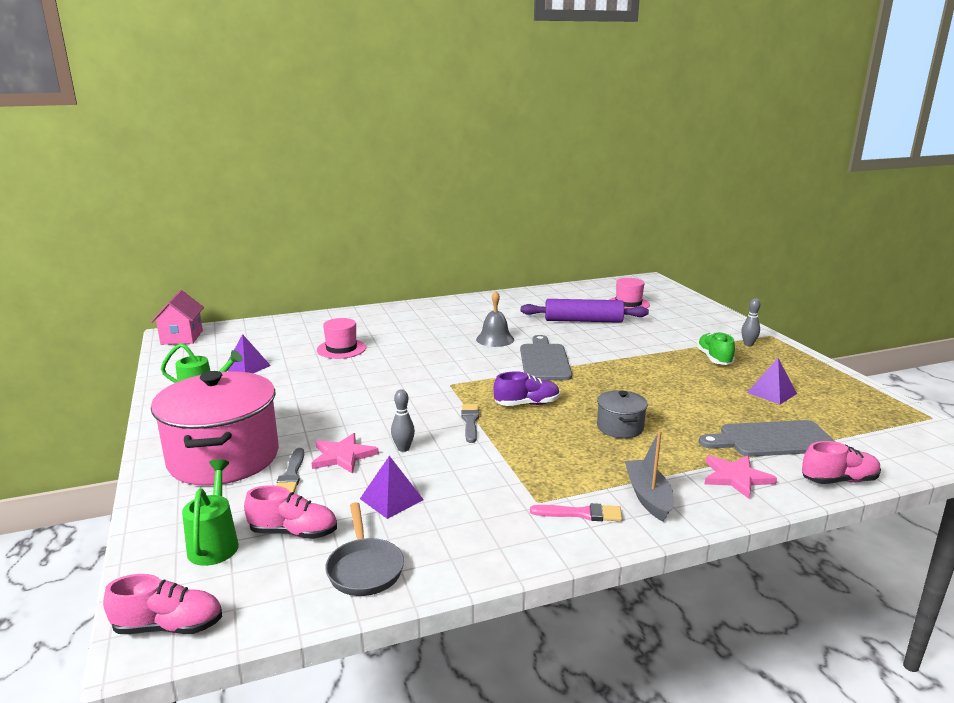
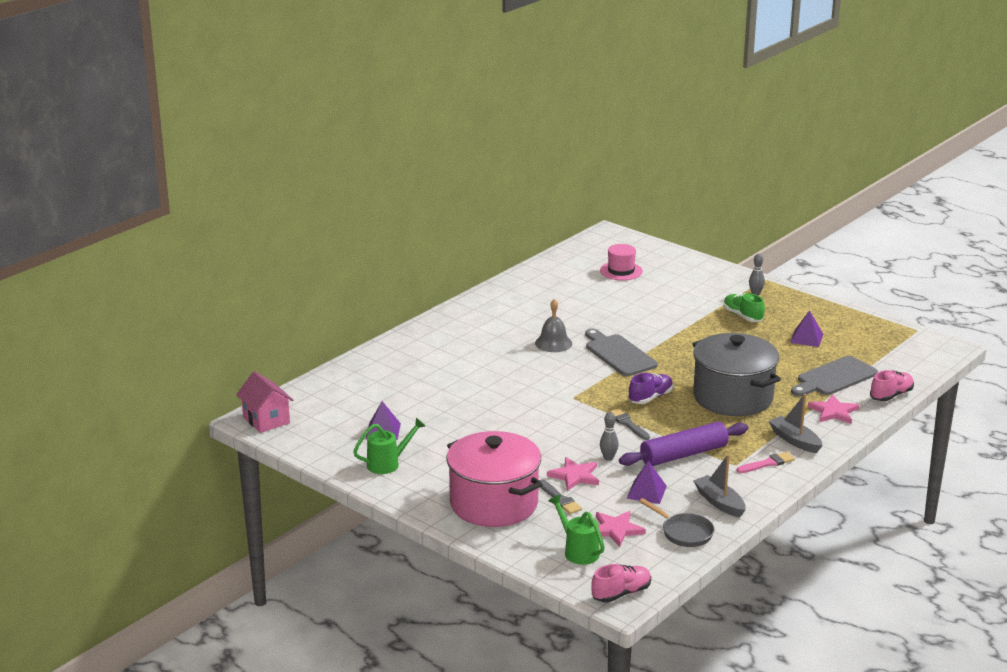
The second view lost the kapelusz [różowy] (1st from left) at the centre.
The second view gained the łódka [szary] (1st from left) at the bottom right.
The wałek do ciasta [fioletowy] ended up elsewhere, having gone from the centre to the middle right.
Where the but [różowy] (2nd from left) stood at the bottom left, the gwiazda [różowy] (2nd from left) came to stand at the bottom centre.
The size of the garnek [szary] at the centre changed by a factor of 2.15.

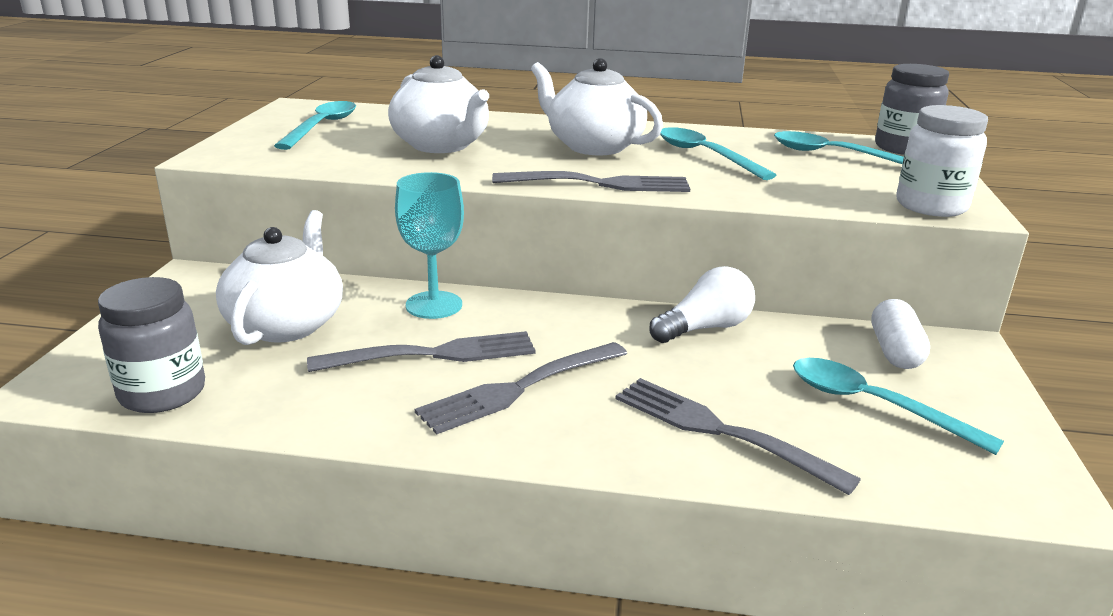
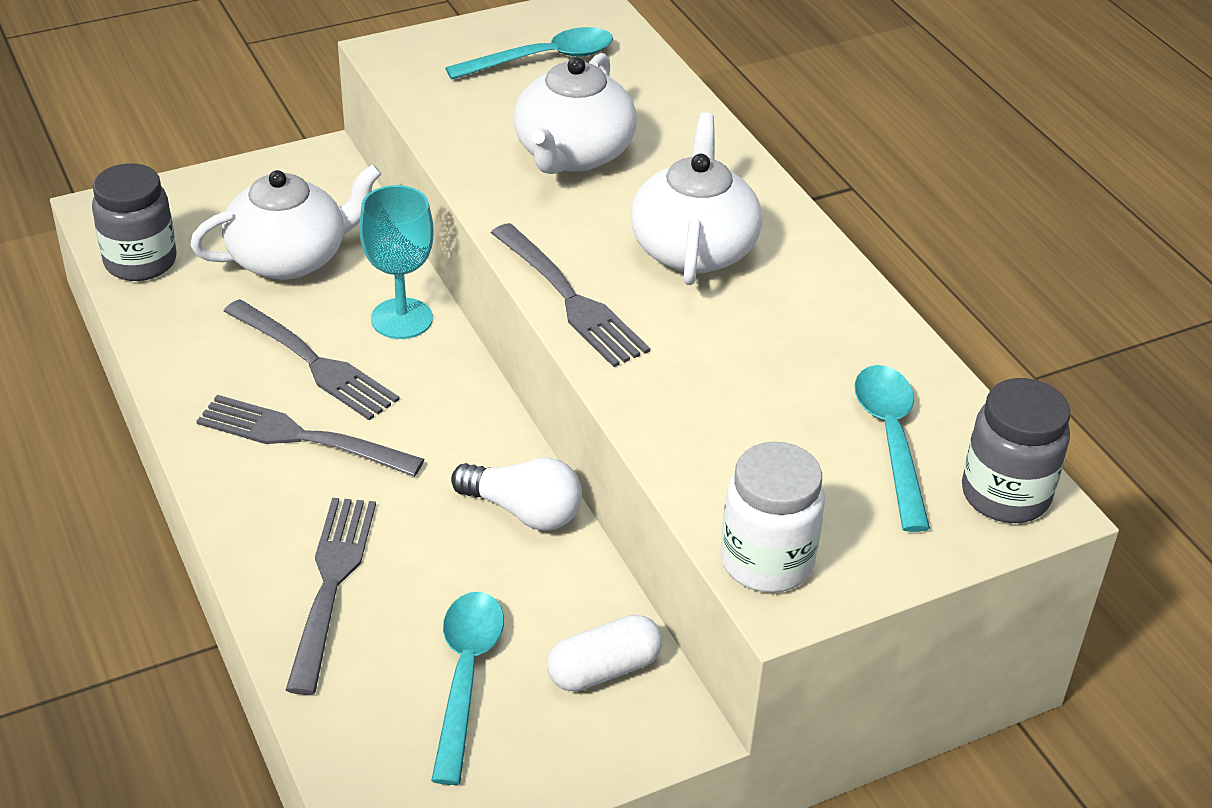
The second view lost the łyżka [turkusowy] (2nd from left) at the top centre.

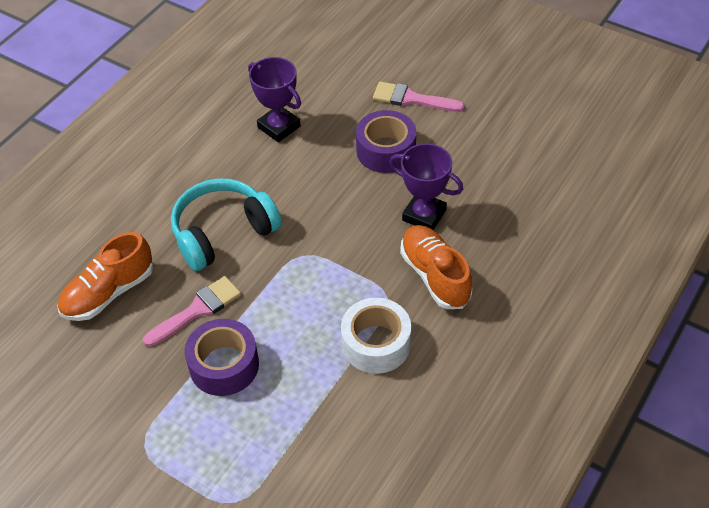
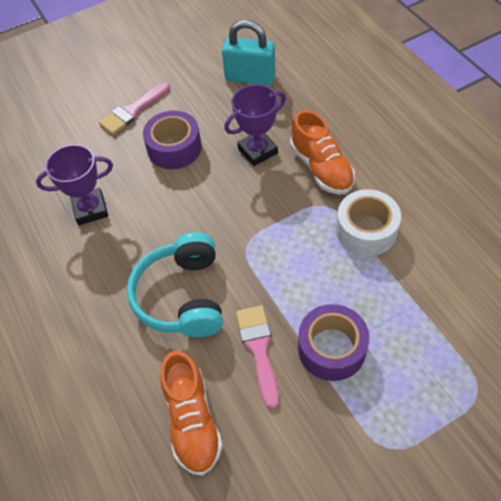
The second view gained the kłódka [turkusowy] at the top centre.
The but [pomarańczowy] (2nd from left) at the centre ended up facing another way, 120 degrees counterclockwise from before.

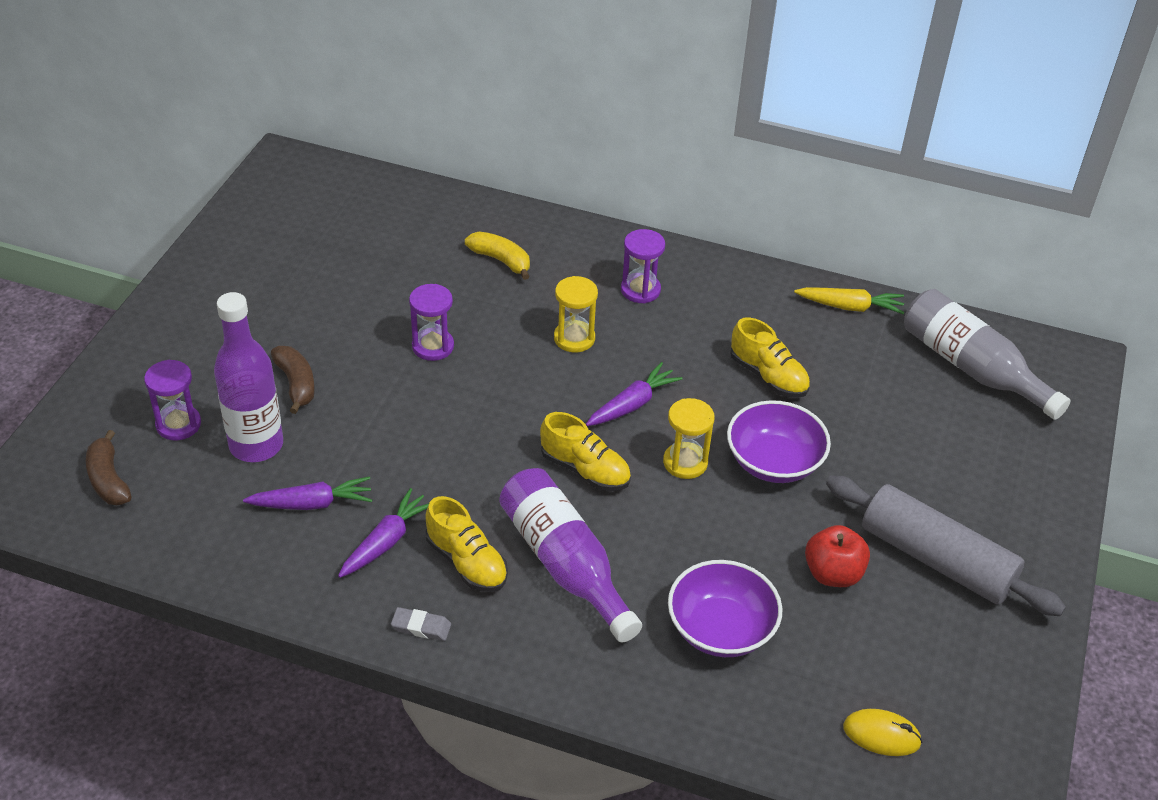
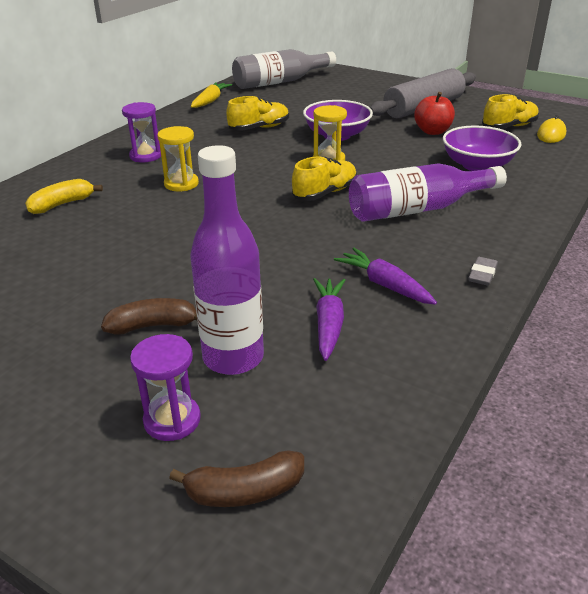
The second view lost the klepsydra [fioletowy] (2nd from left) at the centre.
The second view lost the marchewka [fioletowy] (3rd from left) at the centre.
The but [żółty] (1st from left in the first image) ended up elsewhere, having gone from the bottom centre to the top right.

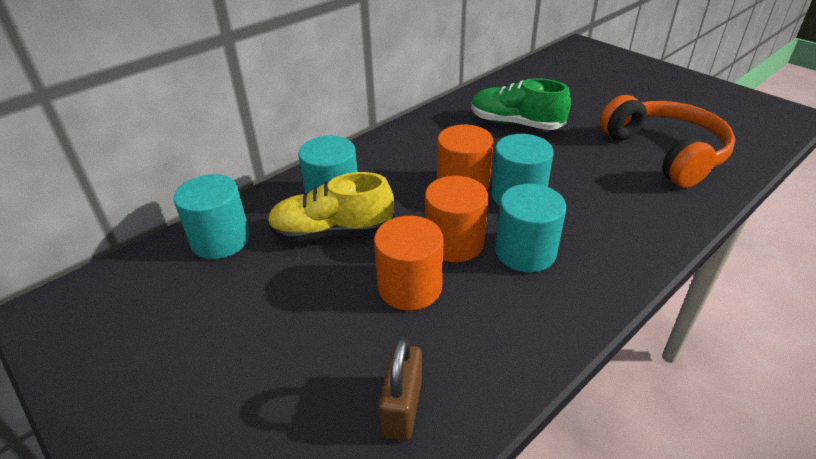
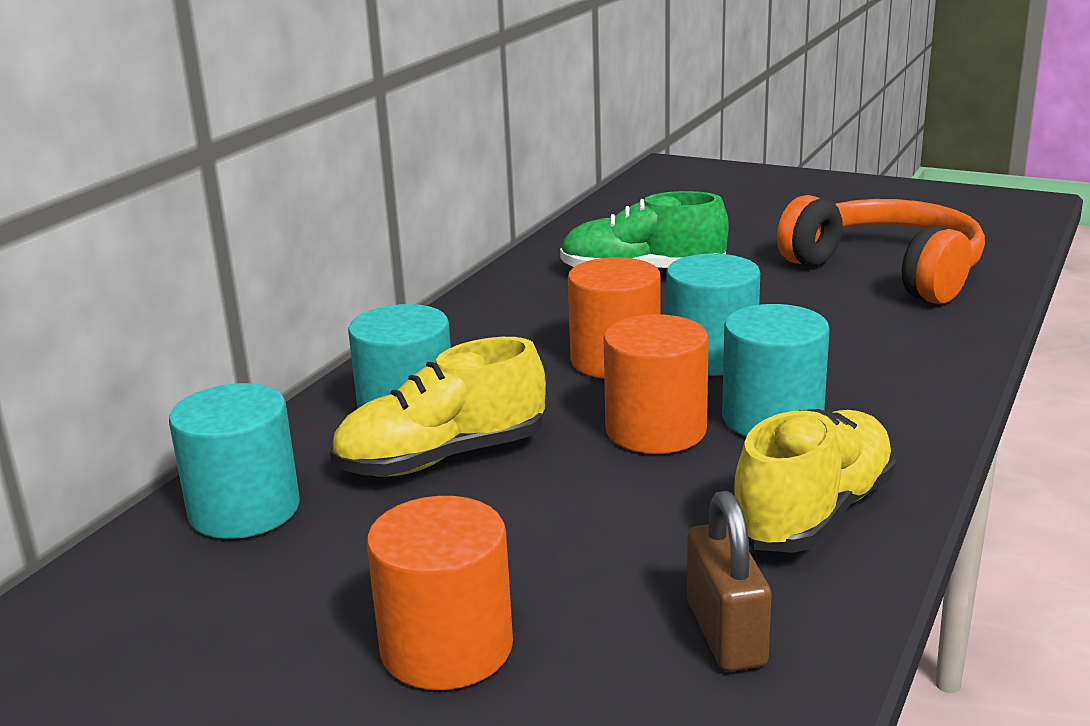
The second view gained the but [żółty] (2nd from left) at the middle right.
The walec [pomarańczowy] (1st from left) ended up elsewhere, having gone from the centre to the bottom centre.

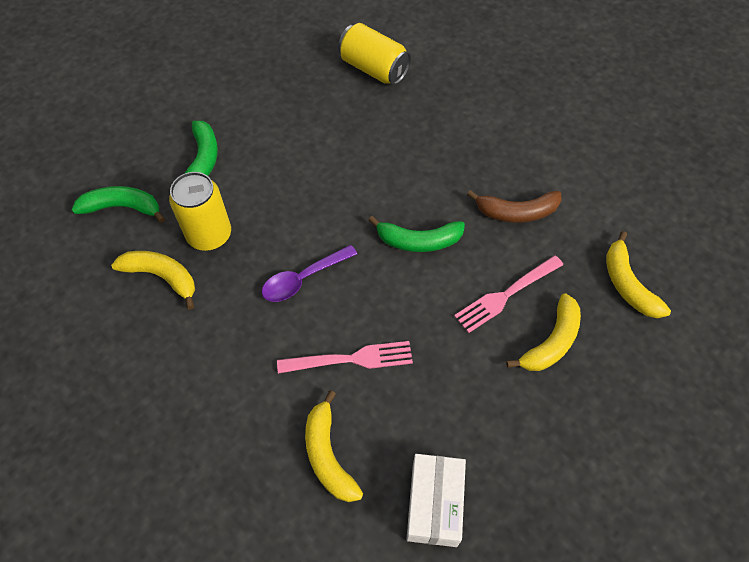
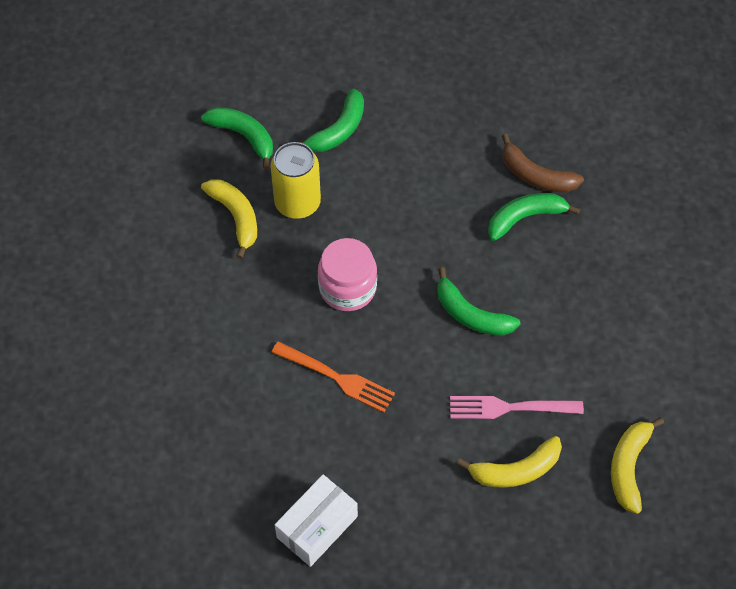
The second view lost the banan [żółty] (2nd from left) at the bottom centre.
The second view lost the puszka [żółty] (2nd from left) at the top centre.
The second view gained the banan [zielony] (4th from left) at the middle right.
The banan [brązowy] ended up elsewhere, having gone from the middle right to the top right.
Where the łyżka [fioletowy] stood at the centre, the słoik [różowy] came to stand at the centre.
What was the widelec [różowy] (1st from left) at the centre turned into the widelec [pomarańczowy] at the centre.

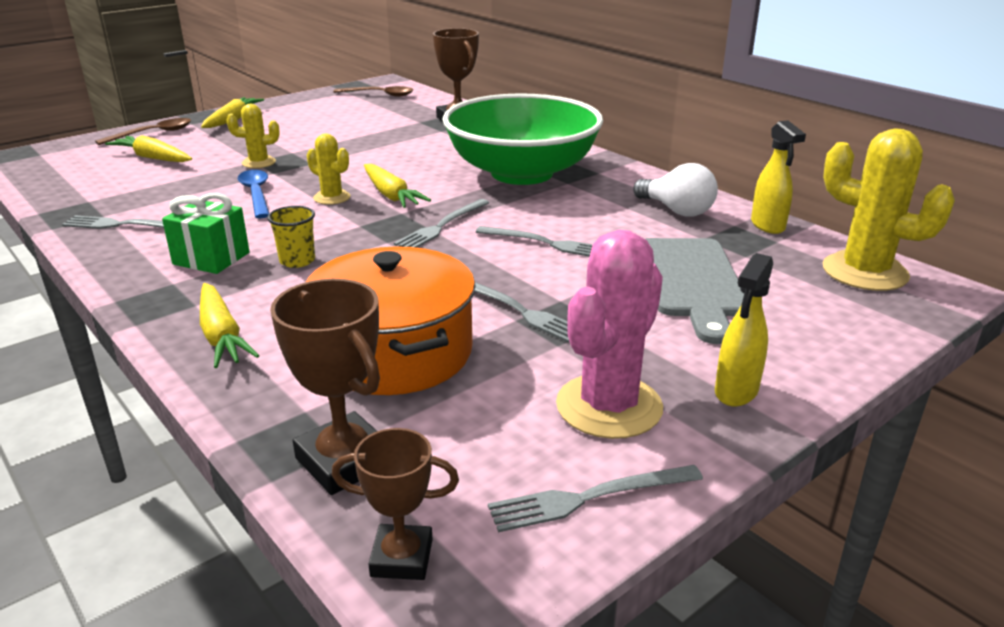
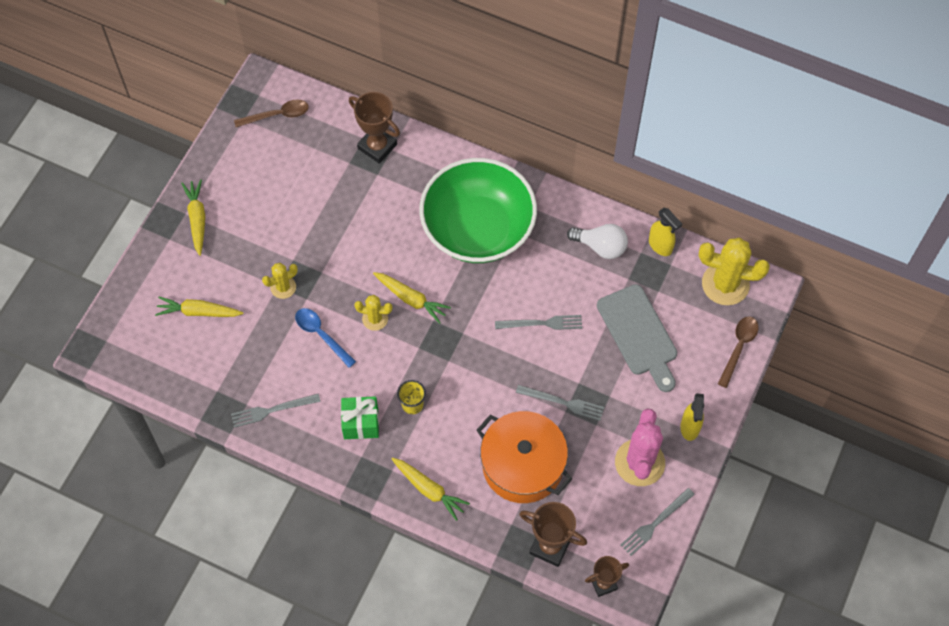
The second view lost the widelec [szary] (2nd from left) at the centre.
The łyżka [brązowy] (1st from left in the first image) ended up elsewhere, having gone from the top left to the middle right.

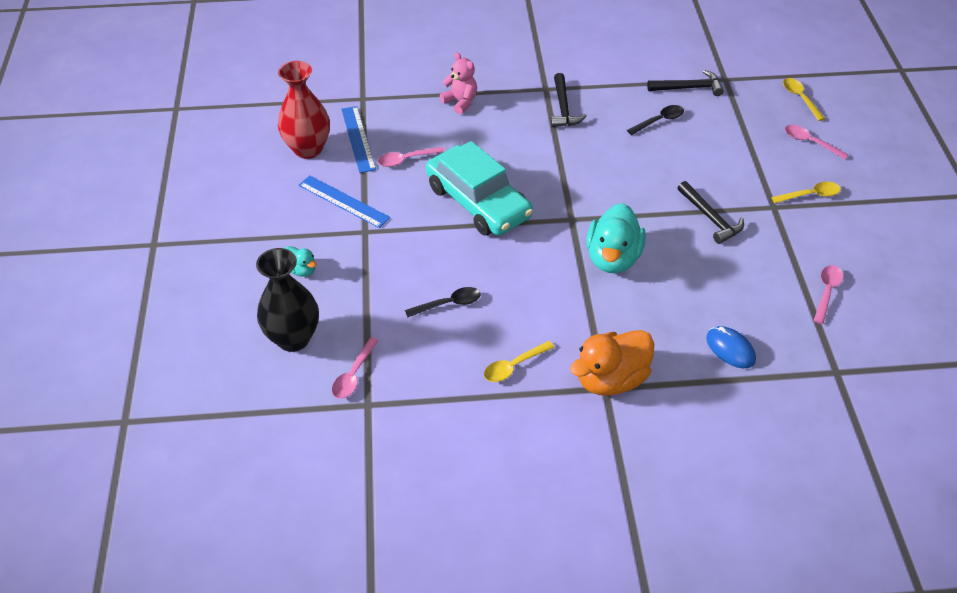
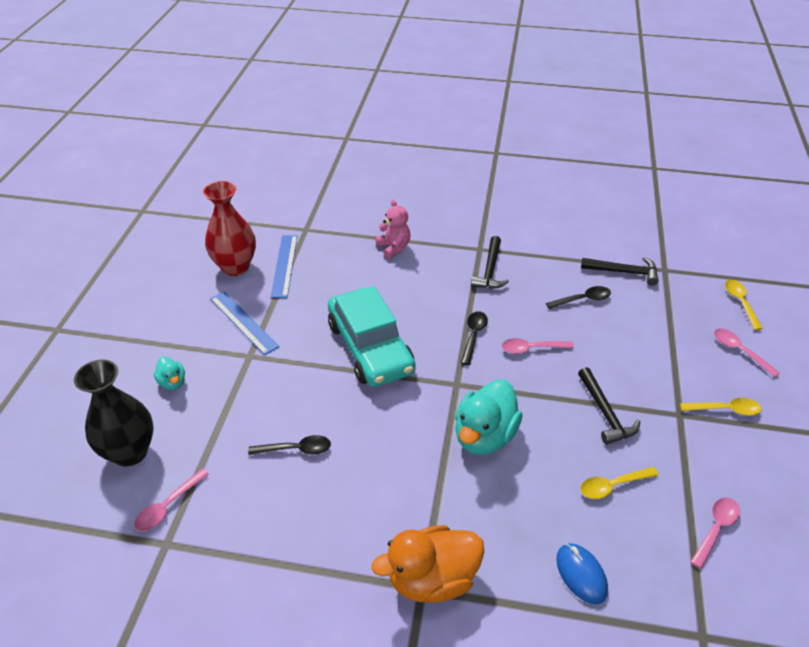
The second view gained the łyżka [czarny] (2nd from left) at the centre.
The łyżka [różowy] (2nd from left) ended up elsewhere, having gone from the top centre to the centre.
The łyżka [żółty] (1st from left) ended up elsewhere, having gone from the centre to the bottom right.

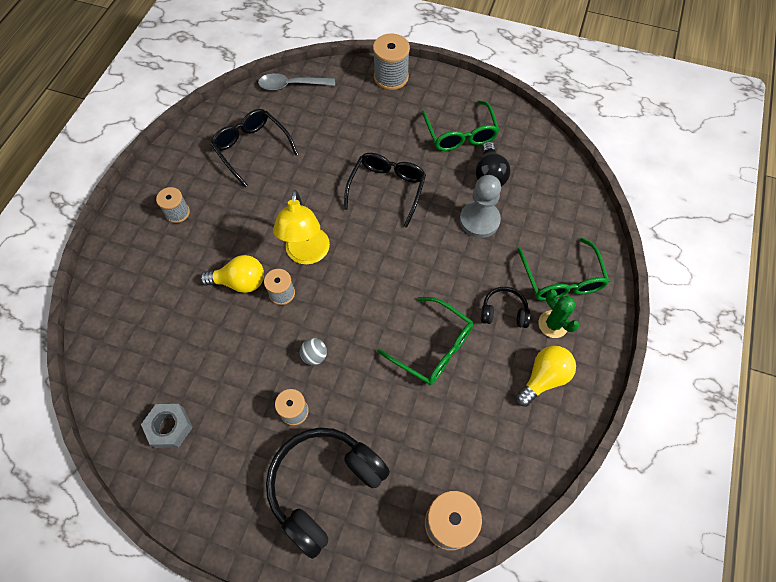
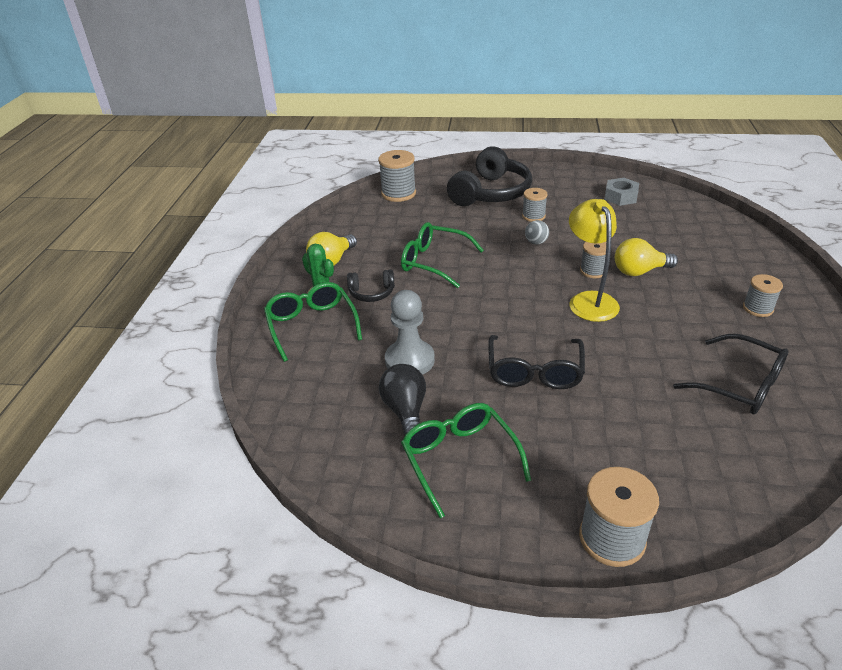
The second view lost the łyżka [szary] at the top centre.

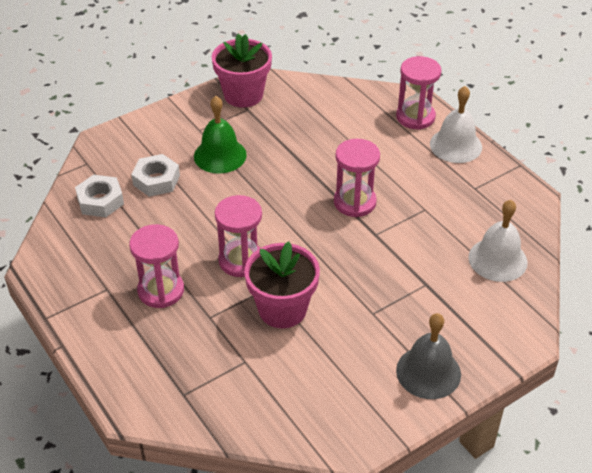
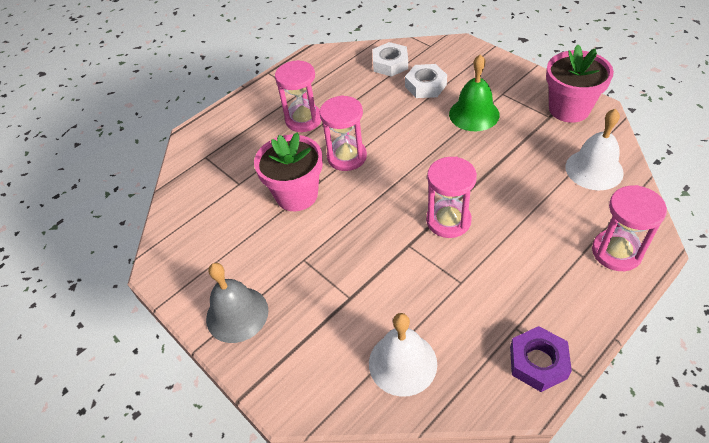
The second view gained the nakrętka [fioletowy] at the bottom right.
The dzwonek [biały] (1st from left in the first image) ended up elsewhere, having gone from the top right to the middle right.

